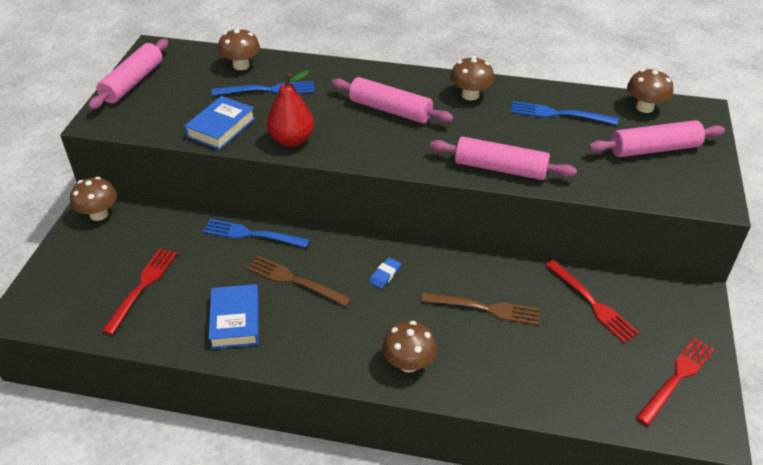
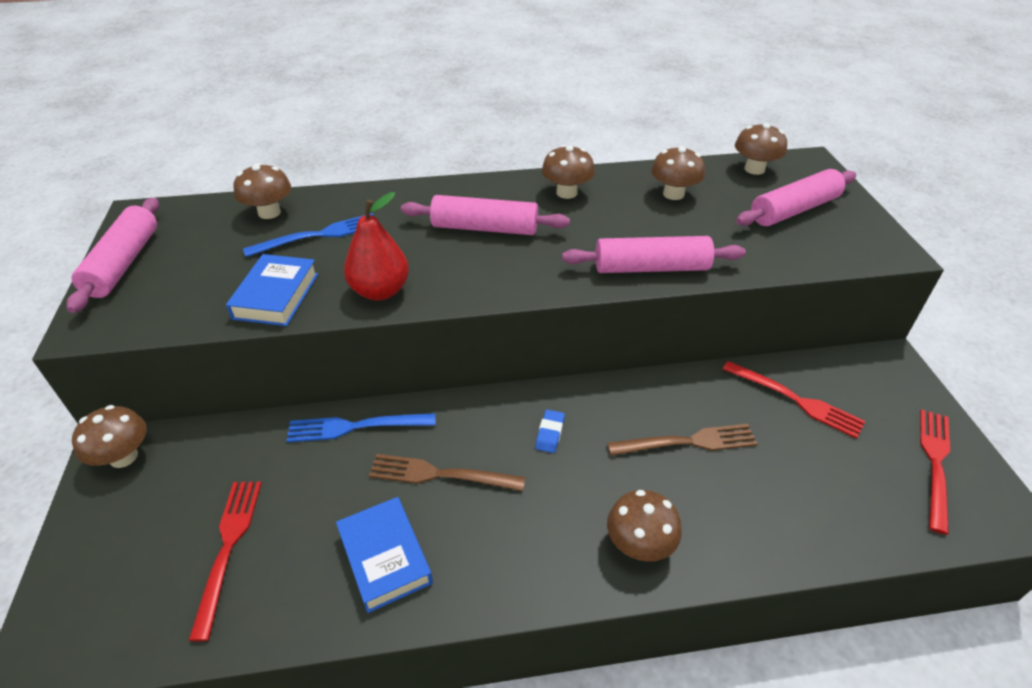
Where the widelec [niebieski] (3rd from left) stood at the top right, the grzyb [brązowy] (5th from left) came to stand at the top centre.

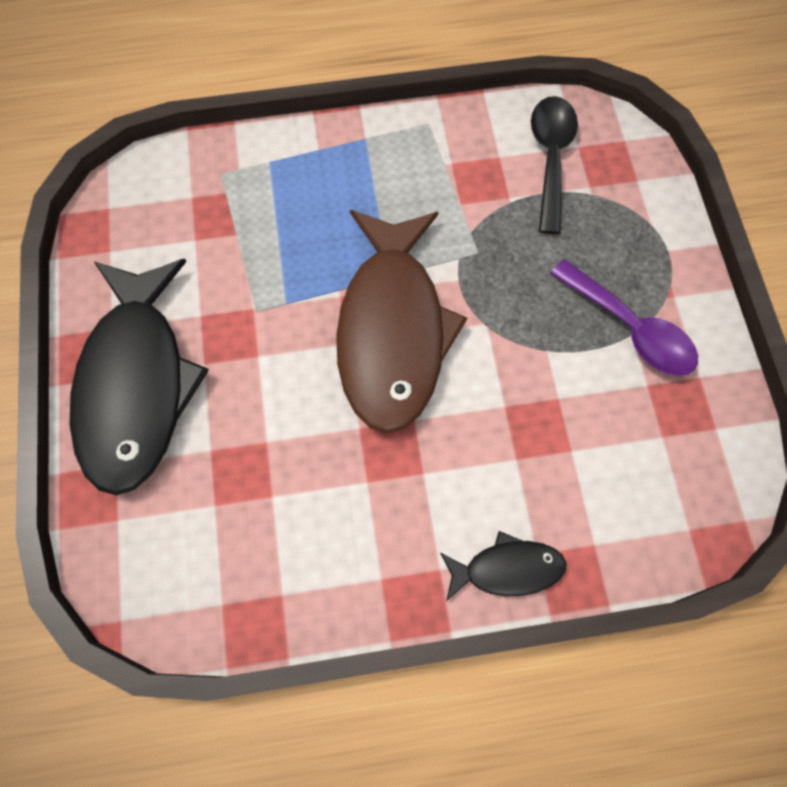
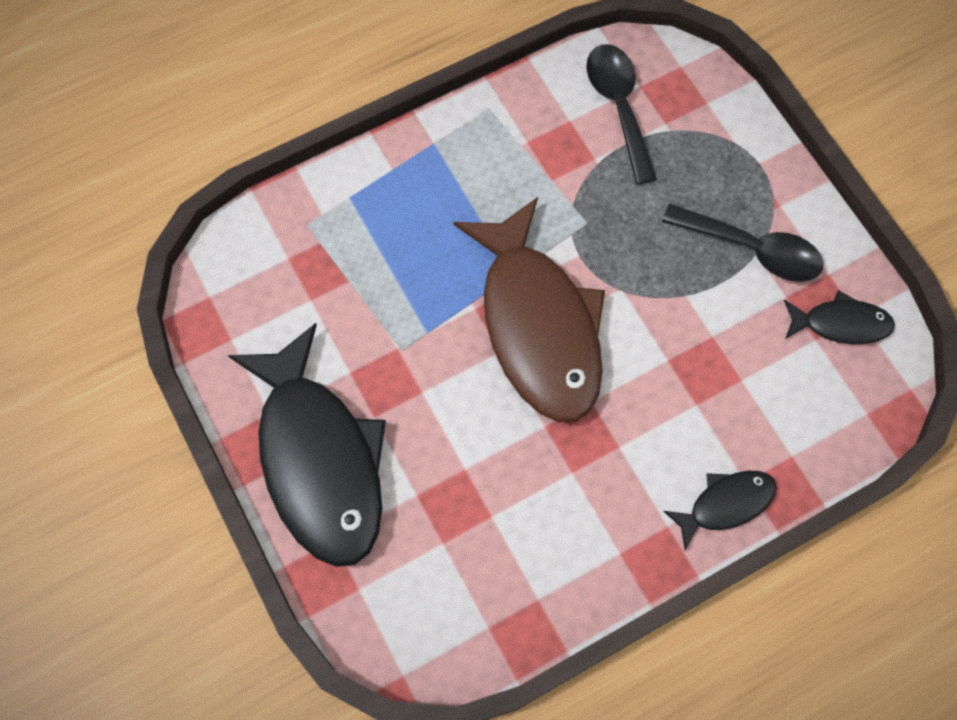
The second view gained the ryba [czarny] (3rd from left) at the middle right.
What was the łyżka [fioletowy] at the middle right turned into the łyżka [czarny] (2nd from left) at the middle right.

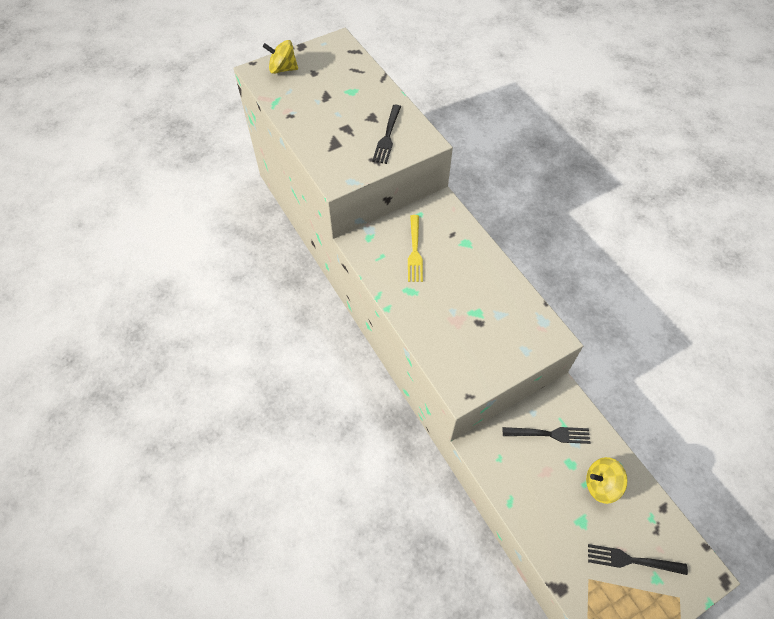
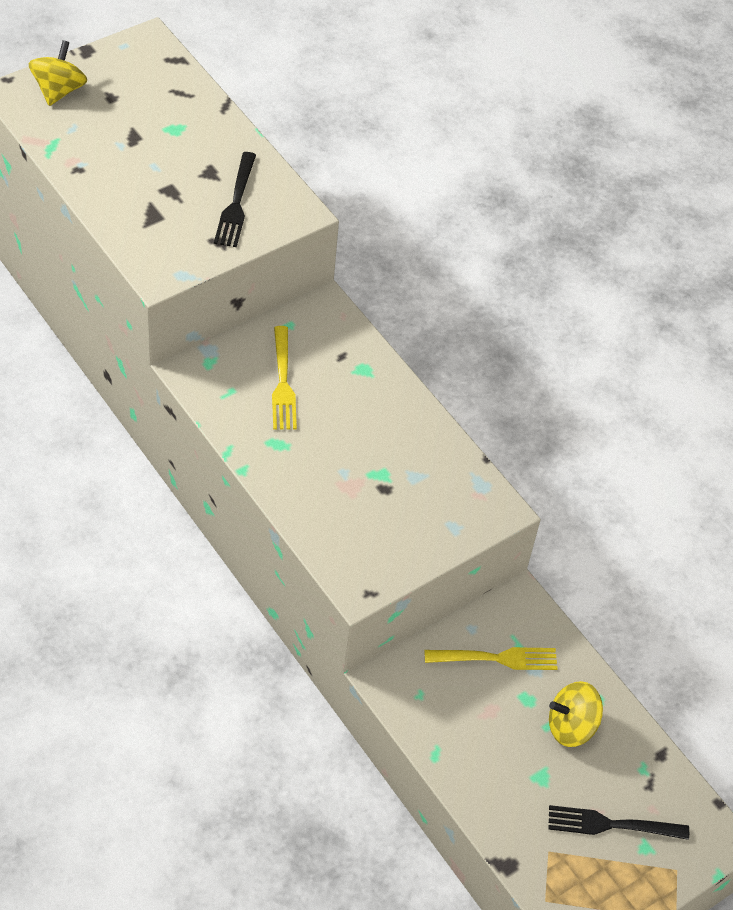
What was the widelec [czarny] (2nd from left) at the bottom right turned into the widelec [żółty] (2nd from left) at the bottom right.
The bączek [żółty] (1st from left) at the top centre ended up facing another way, 105 degrees clockwise from before.

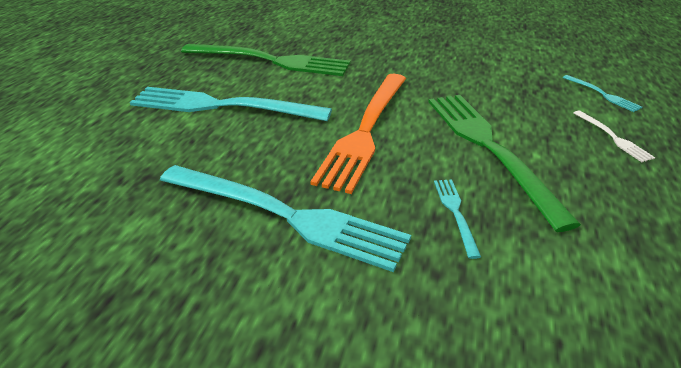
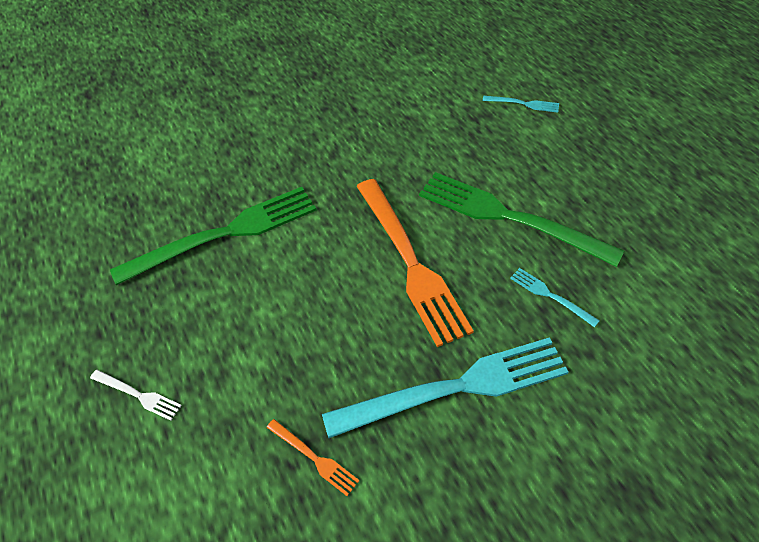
The second view lost the widelec [turkusowy] (1st from left) at the top centre.
The second view gained the widelec [pomarańczowy] (1st from left) at the bottom centre.
The widelec [biały] ended up elsewhere, having gone from the middle right to the bottom left.

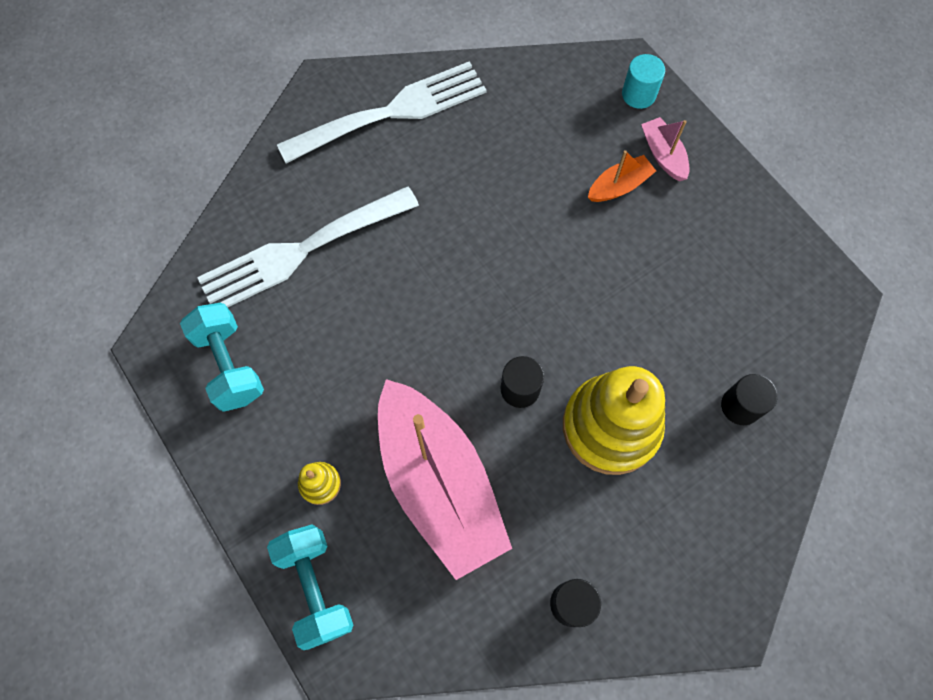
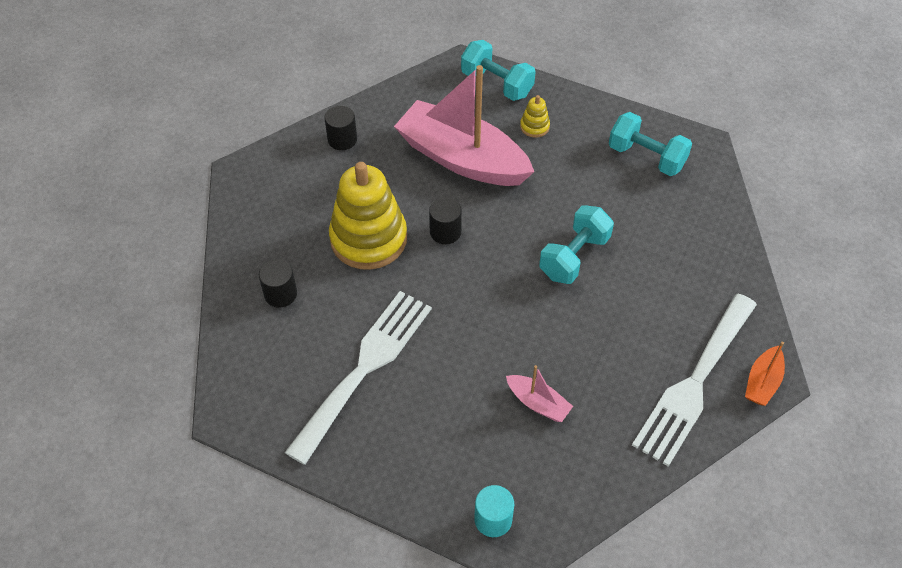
The second view gained the hantel [turkusowy] (2nd from left) at the centre.
The widelec [biały] (1st from left) ended up elsewhere, having gone from the middle left to the centre.
The łódka [pomarańczowy] ended up elsewhere, having gone from the top right to the middle right.
The łódka [różowy] (2nd from left) ended up elsewhere, having gone from the top right to the bottom centre.

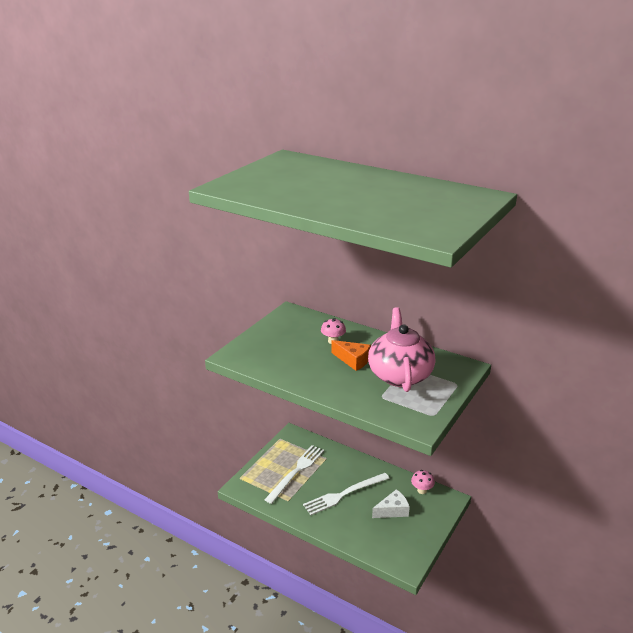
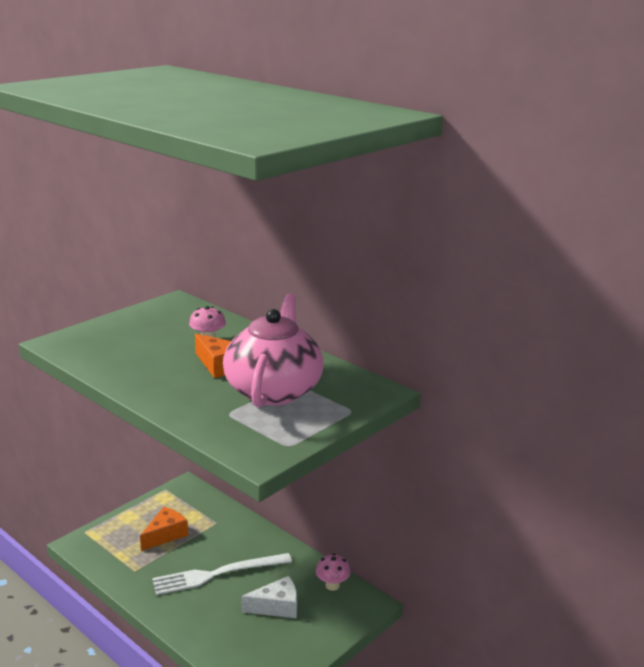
Where the widelec [biały] (1st from left) stood at the bottom centre, the ser [pomarańczowy] (1st from left) came to stand at the bottom left.

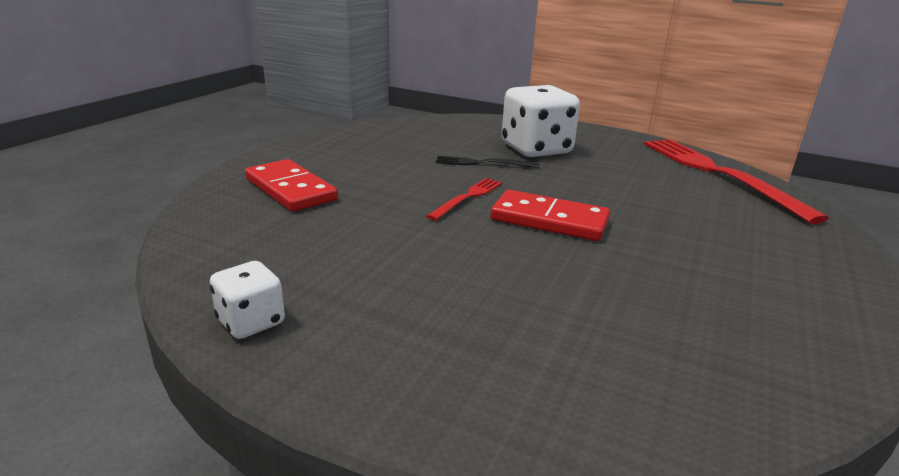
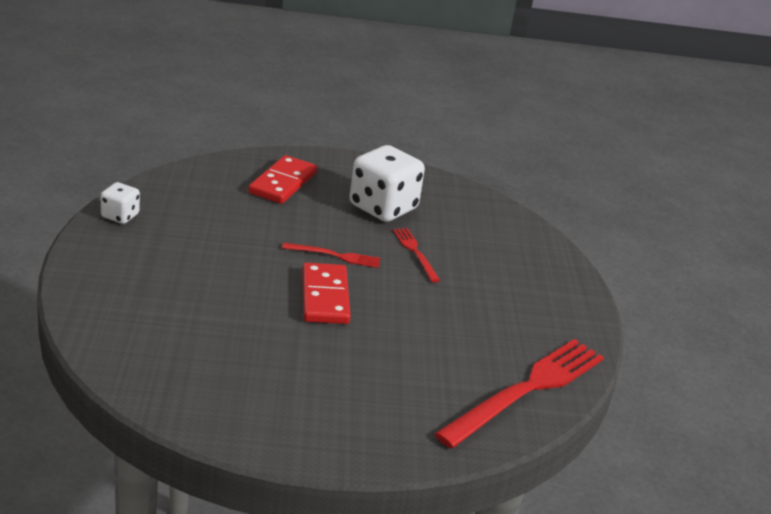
The kostka do gry [biały] (2nd from left) ended up elsewhere, having gone from the top centre to the centre.
What was the widelec [czarny] at the centre turned into the widelec [czerwony] (2nd from left) at the centre.

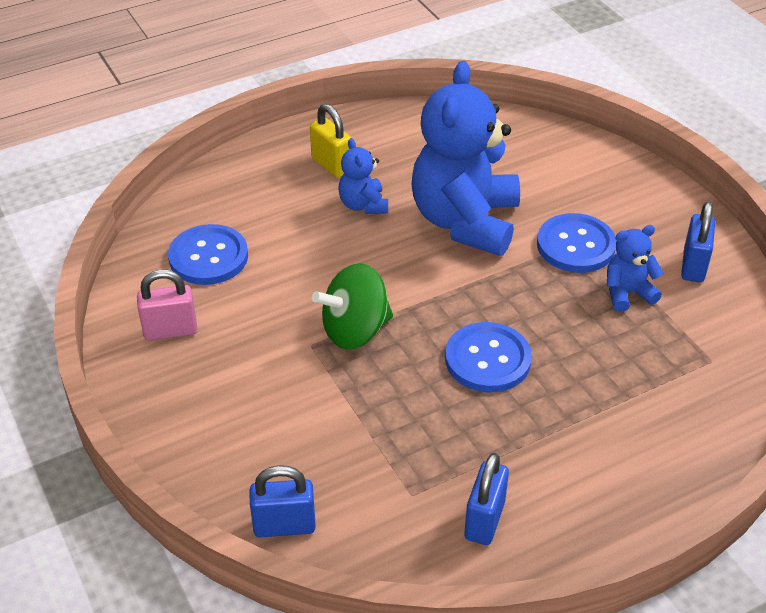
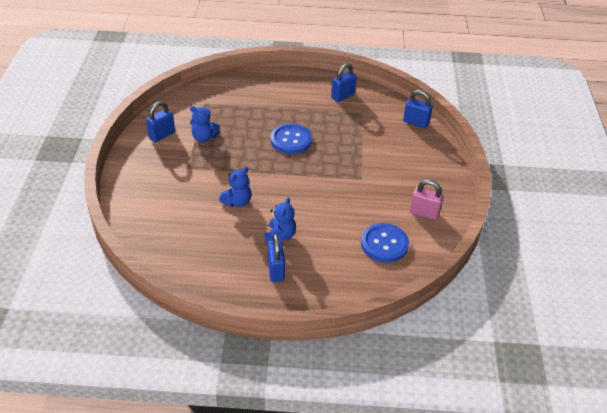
The second view lost the bączek [zielony] at the centre.
The second view lost the guzik [niebieski] (3rd from left) at the middle right.
What was the kłódka [żółty] at the top centre turned into the kłódka [niebieski] (2nd from left) at the centre.
The size of the miś [niebieski] (2nd from left) at the top centre changed by a factor of 0.46.

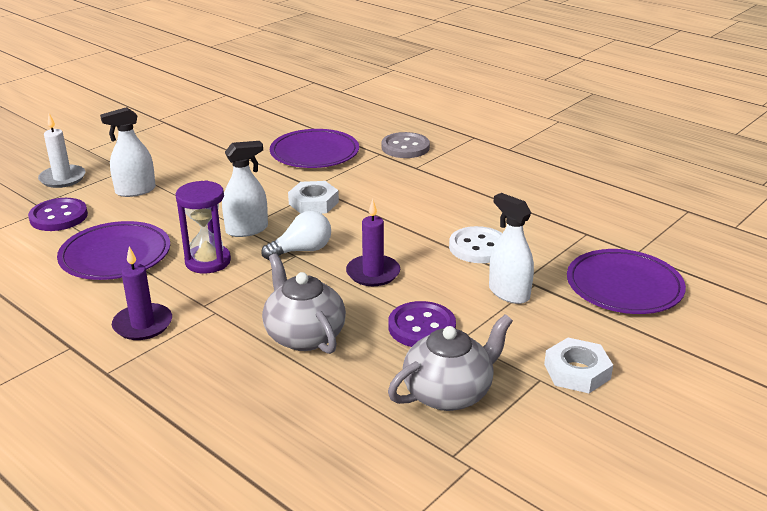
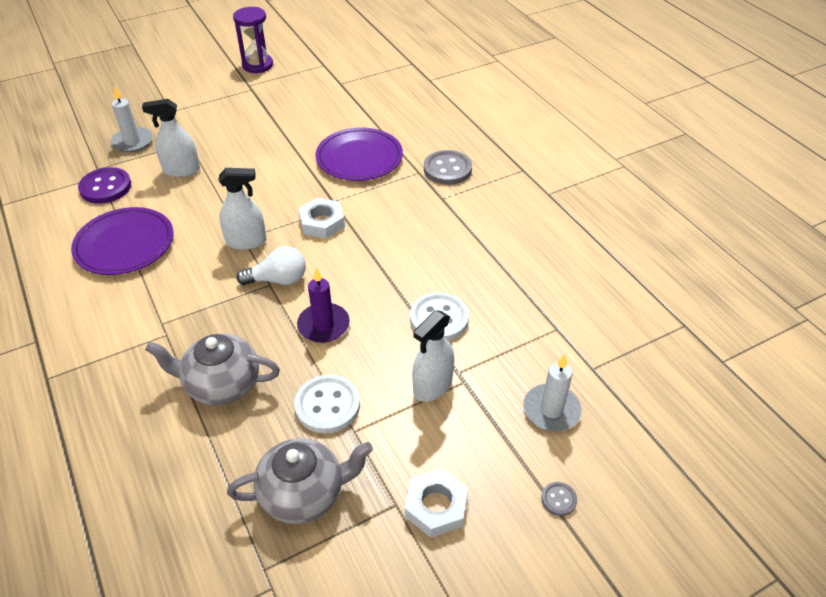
The second view lost the świeca [fioletowy] (1st from left) at the middle left.
The second view gained the guzik [szary] (2nd from left) at the bottom right.
The klepsydra [fioletowy] ended up elsewhere, having gone from the middle left to the top left.
Where the talerz [fioletowy] (3rd from left) stood at the middle right, the świeca [biały] (2nd from left) came to stand at the middle right.
What was the guzik [fioletowy] (2nd from left) at the centre turned into the guzik [biały] (1st from left) at the bottom centre.
The imbryk [szary] (1st from left) at the centre ended up facing another way, 75 degrees counterclockwise from before.
The spryskiwacz [biały] (3rd from left) at the centre ended up facing another way, 120 degrees counterclockwise from before.

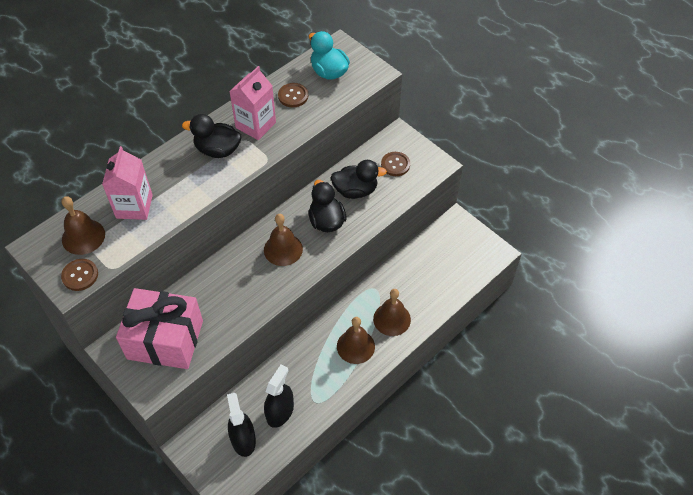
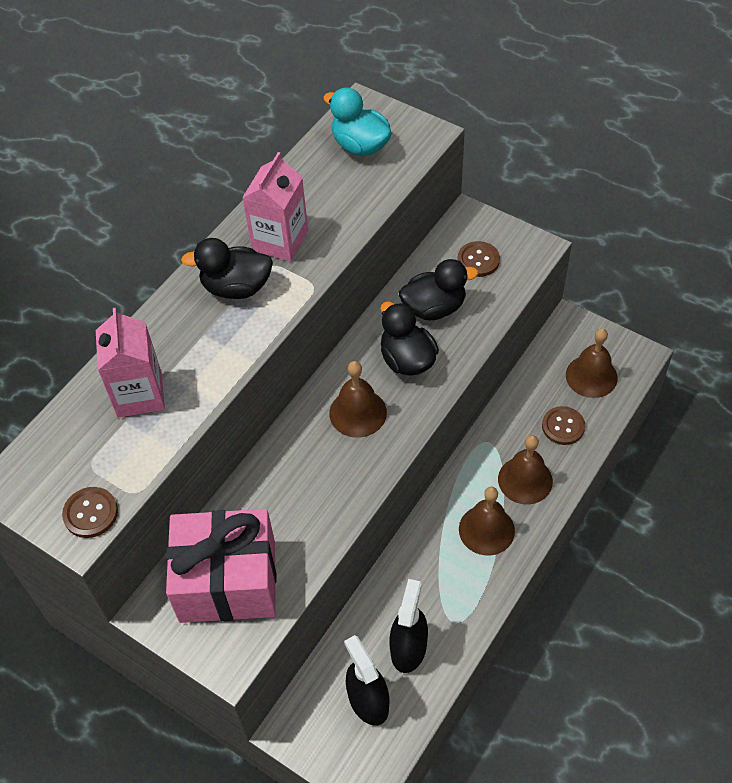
The dzwonek [brązowy] (1st from left in the first image) ended up elsewhere, having gone from the middle left to the middle right.
The guzik [brązowy] (2nd from left in the first image) ended up elsewhere, having gone from the top centre to the middle right.

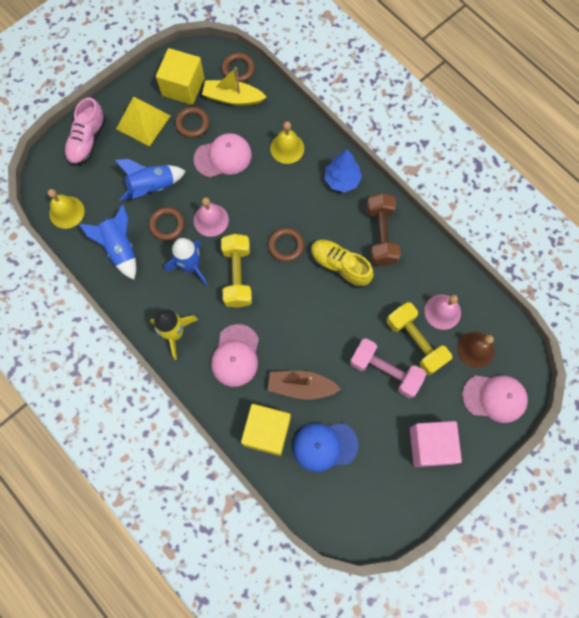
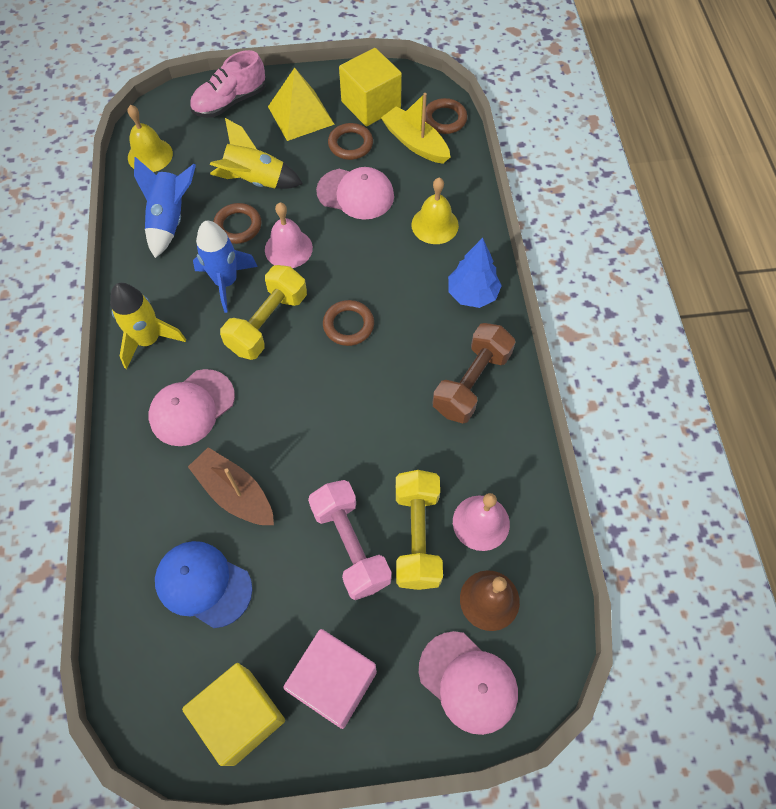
The second view lost the but [żółty] at the centre.
The sześcian [żółty] (2nd from left in the first image) ended up elsewhere, having gone from the bottom centre to the bottom left.
What was the rakieta [niebieski] (2nd from left) at the top left turned into the rakieta [żółty] (2nd from left) at the top left.

